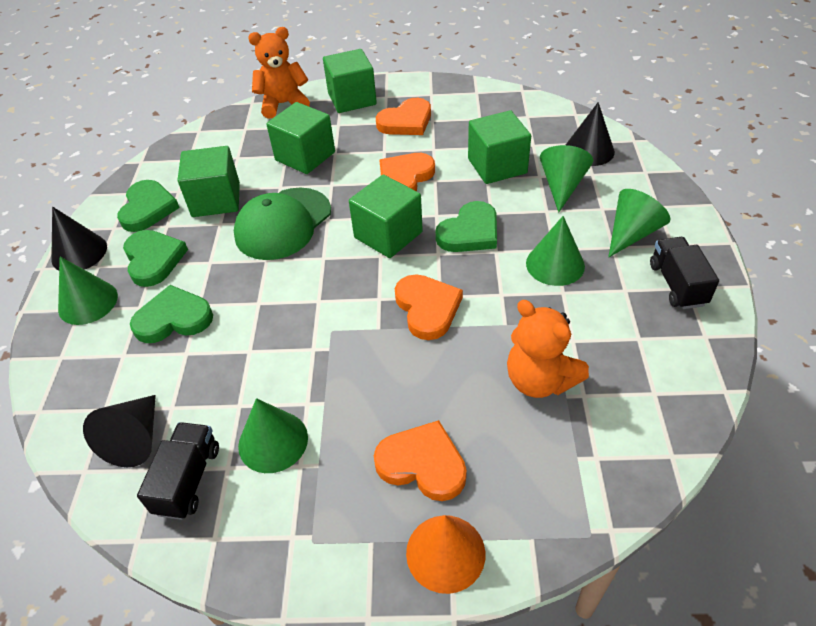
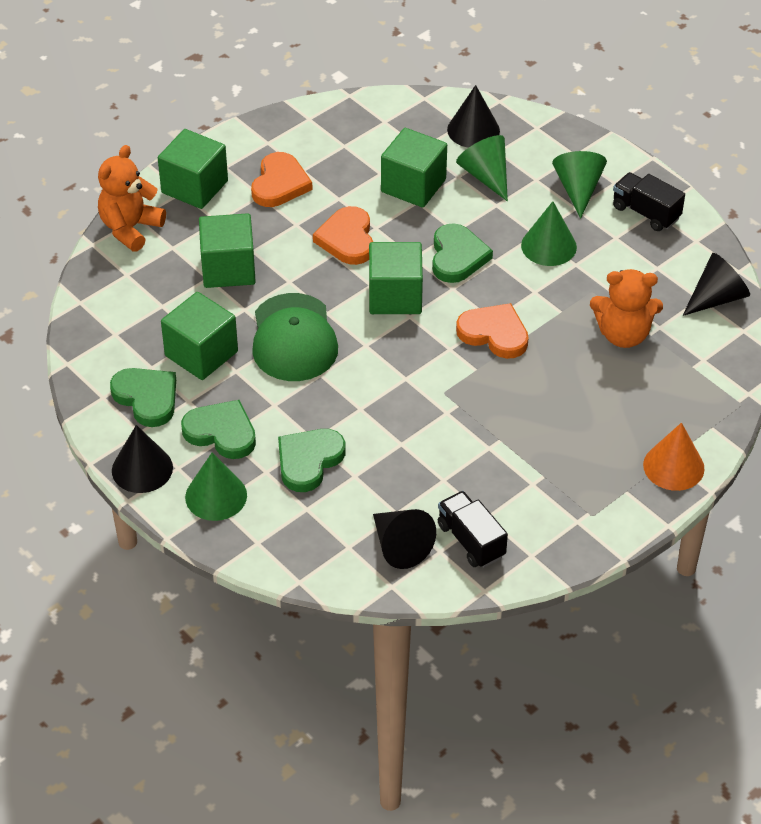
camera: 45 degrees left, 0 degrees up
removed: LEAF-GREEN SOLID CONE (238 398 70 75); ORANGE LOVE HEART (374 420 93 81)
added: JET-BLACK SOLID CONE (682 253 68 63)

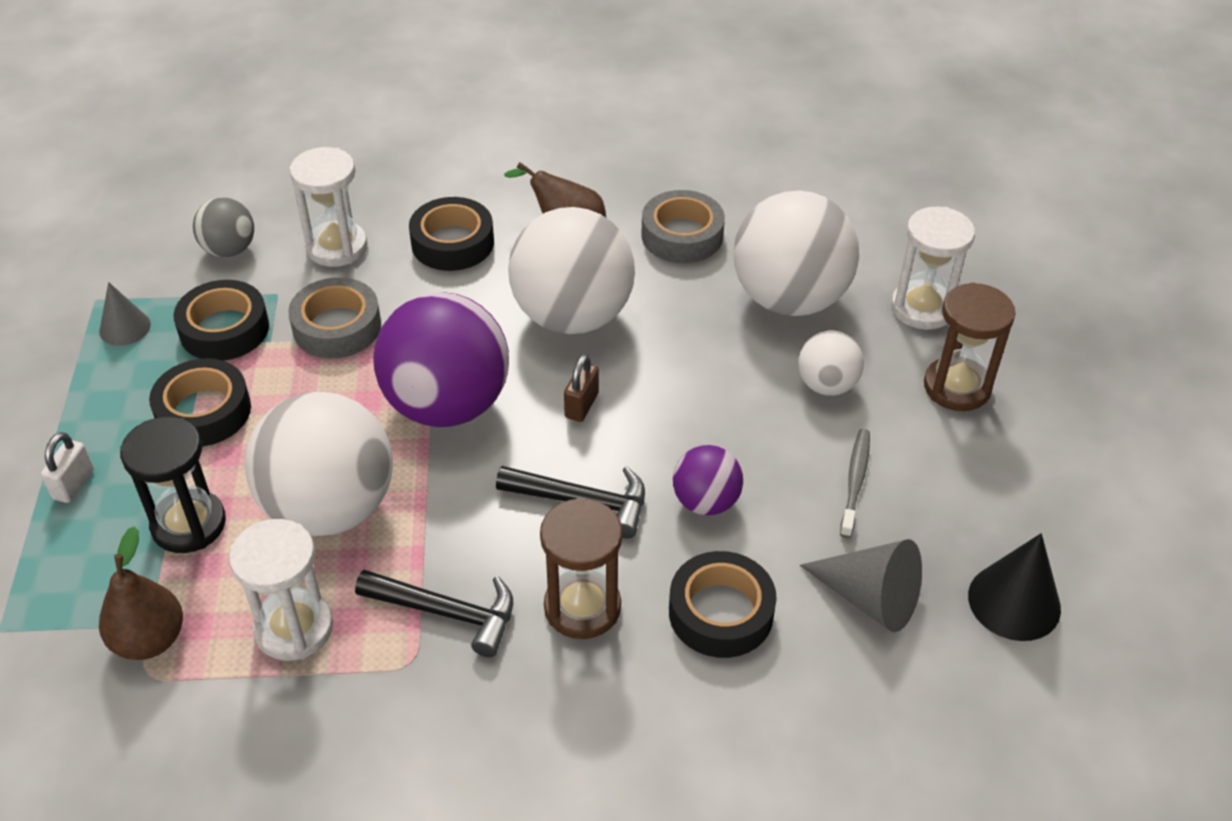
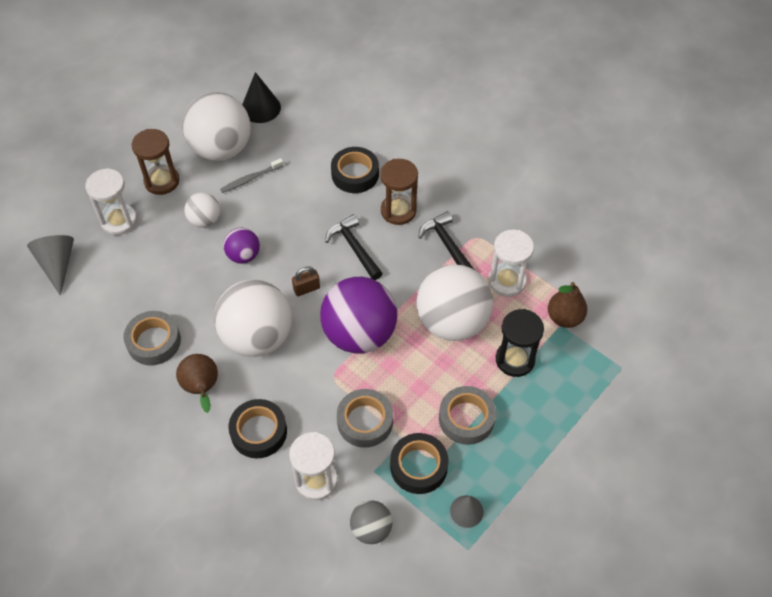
camera: 135 degrees left, 10 degrees up
removed: PURE WHITE PADLOCK (41 432 53 71)
moved: PURE WHITE SPHERE (733 191 126 125) to (182 92 69 69); PURPLE SPHERE (673 445 70 70) to (223 228 37 36); GREY SOLID CONE (800 539 122 93) to (27 235 47 61)
recoloured: JET-BLACK STICKY TAPE (149 358 102 89) to GREY STICKY TAPE (439 386 57 59)

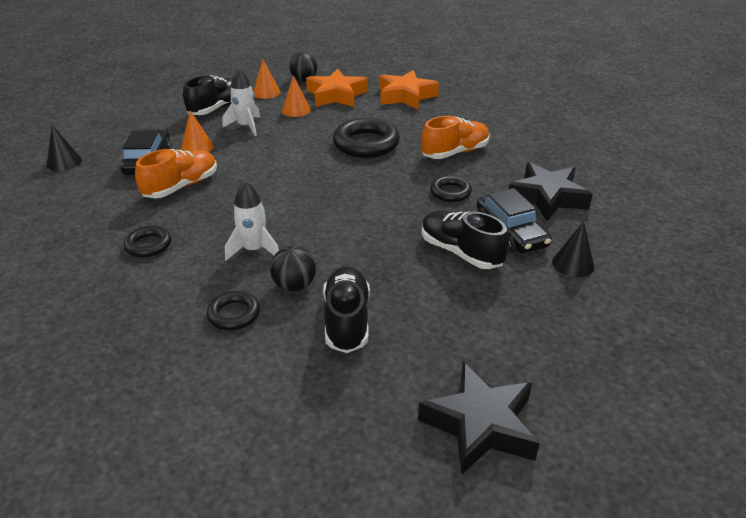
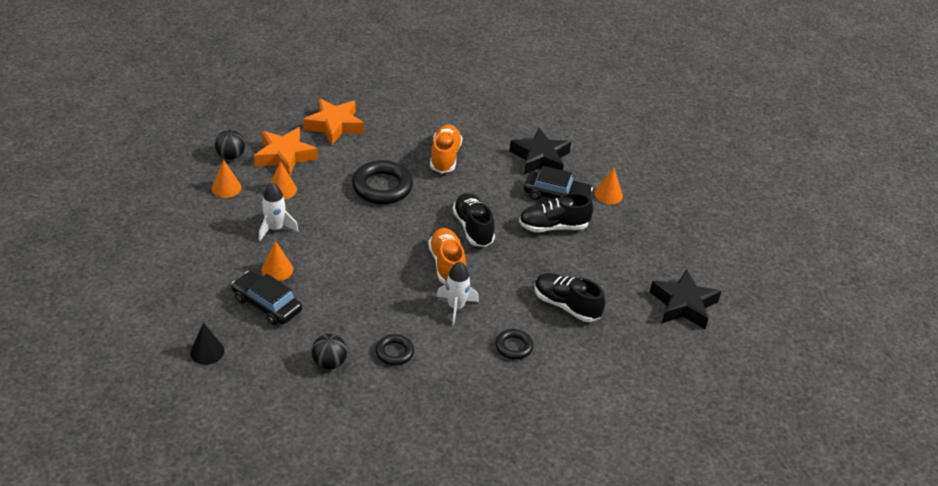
camera: 55 degrees left, 5 degrees up
removed: JET-BLACK RING (430 176 42 26)
moved: JET-BLACK LACE-UP SHOE (183 75 49 40) to (452 193 43 54); ORANGE LACE-UP SHOE (135 149 82 49) to (428 228 38 56); JET-BLACK SPHERE (270 246 46 46) to (311 334 36 36)
recoloured: JET-BLACK SOLID CONE (552 221 43 56) to ORANGE SOLID CONE (594 167 29 37)

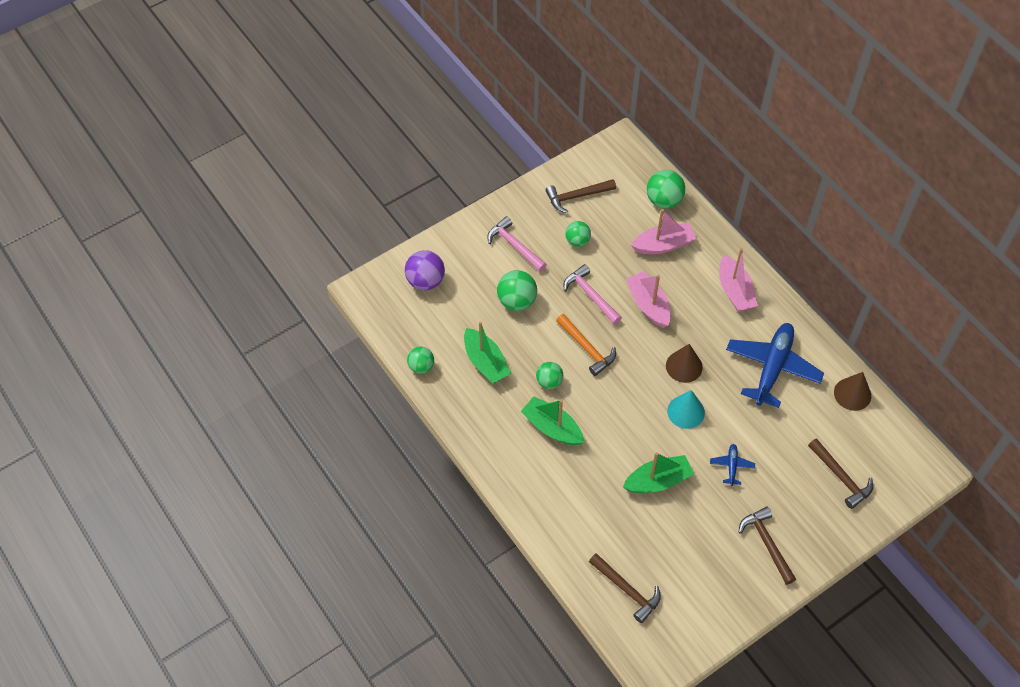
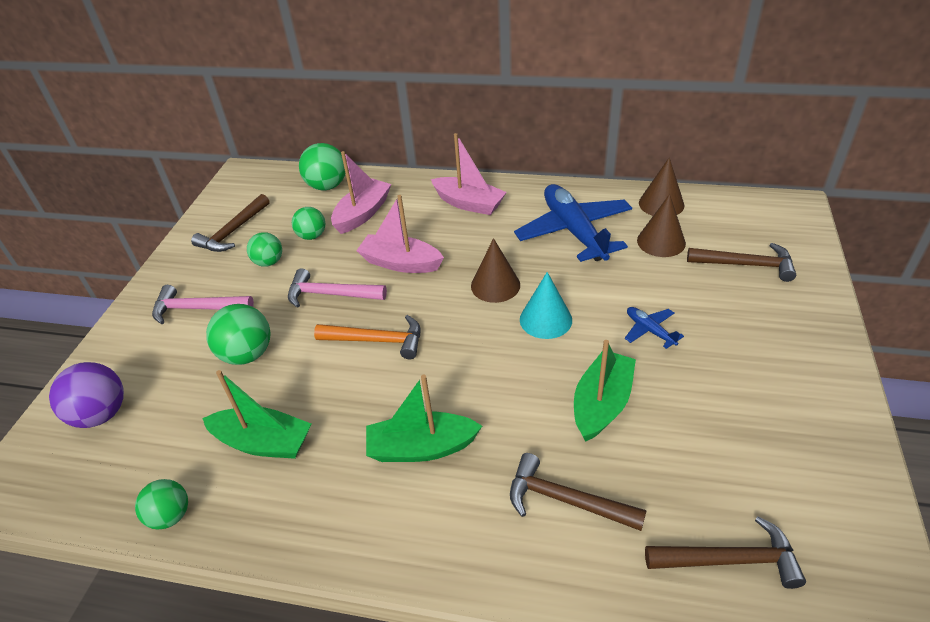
camera: 40 degrees left, 15 degrees down
added: RUSSET SOLID CONE (637 194 49 63)
moved: LEAF-GREEN SPHERE (536 362 27 27) to (292 207 33 33); RUSSET HAMMER (739 507 57 78) to (510 453 137 78)

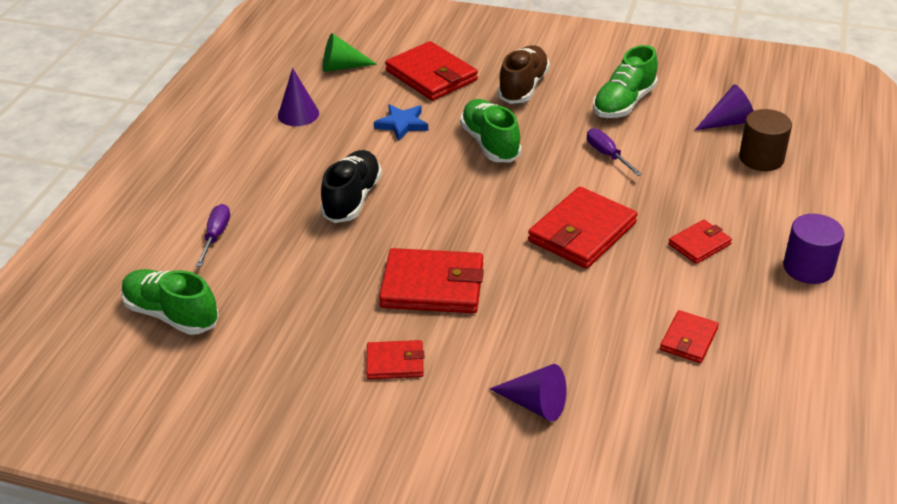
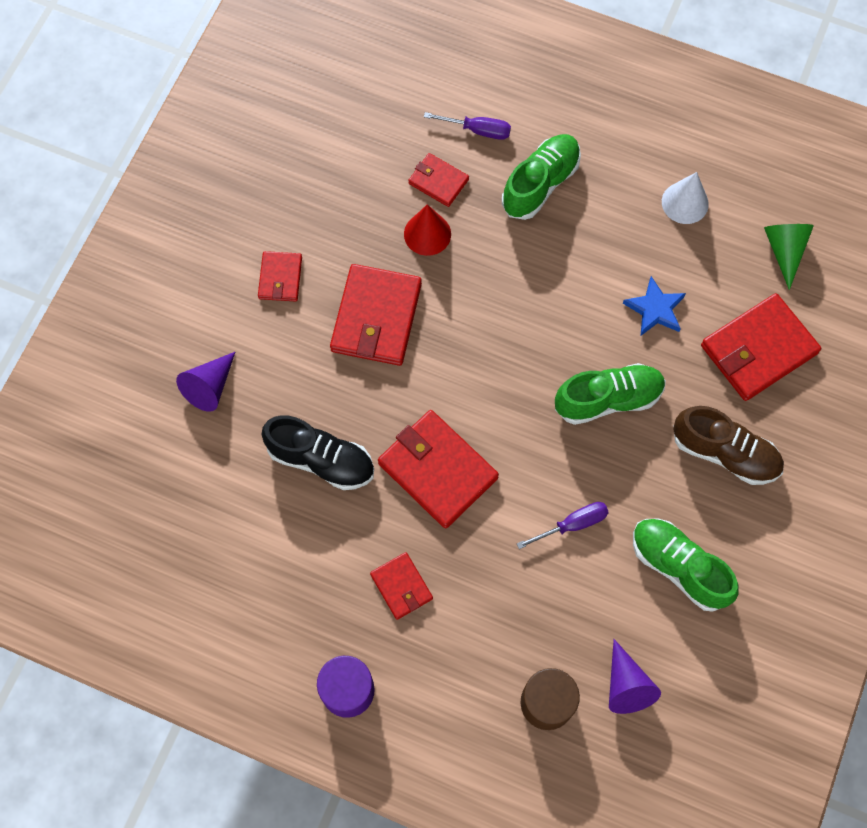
camera: 95 degrees right, 30 degrees up
added: RED SOLID CONE (404 204 47 52)
moved: JET-BLACK LACE-UP SHOE (320 150 62 73) to (261 415 113 75); LEAF-GREEN LACE-UP SHOE (121 269 98 66) to (502 134 79 86); RED BILLFOLD (660 310 59 53) to (408 153 61 54)
recoloured: PURPLE SOLID CONE (278 68 41 58) to PURE WHITE SOLID CONE (662 172 47 52)

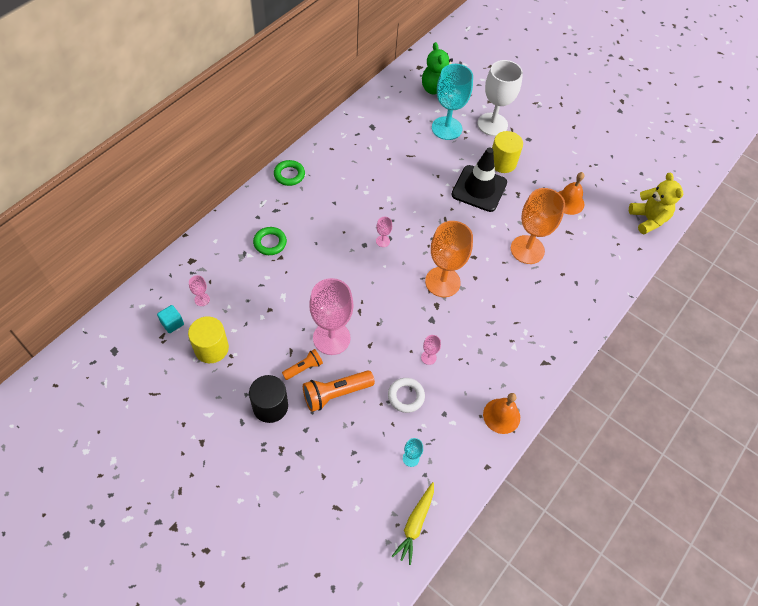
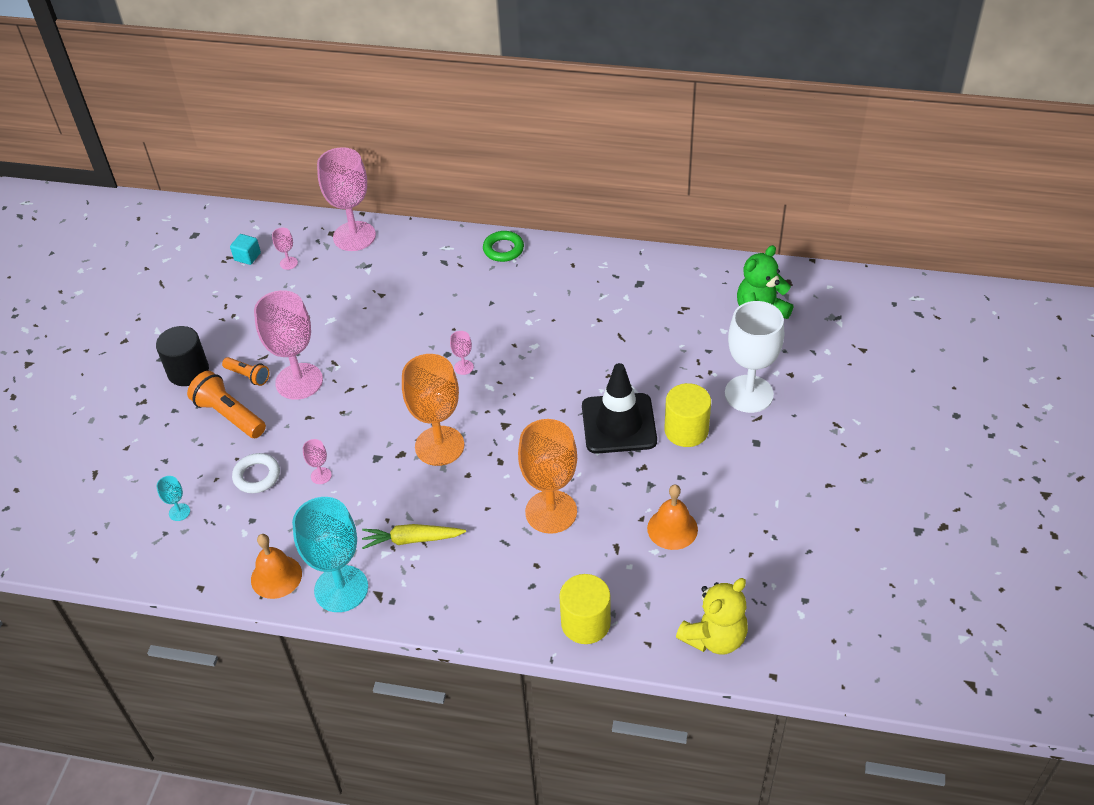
camera: 70 degrees right, 10 degrees down
removed: LEAF-GREEN RING (253 227 34 28)
added: ROSY GOBLET (317 147 59 104)
moved: TEAL GOBLET (432 64 41 76) to (292 497 76 115); GOLDEN CYLINDER SHAPE (188 316 41 47) to (559 574 52 70); GOLDEN CARROT (392 482 42 83) to (362 524 104 25)

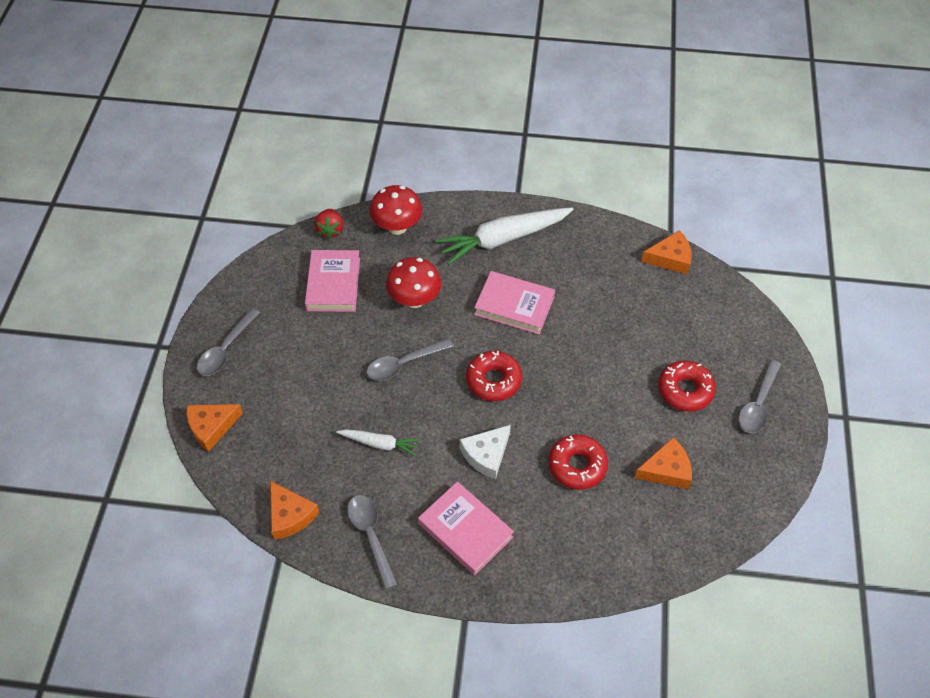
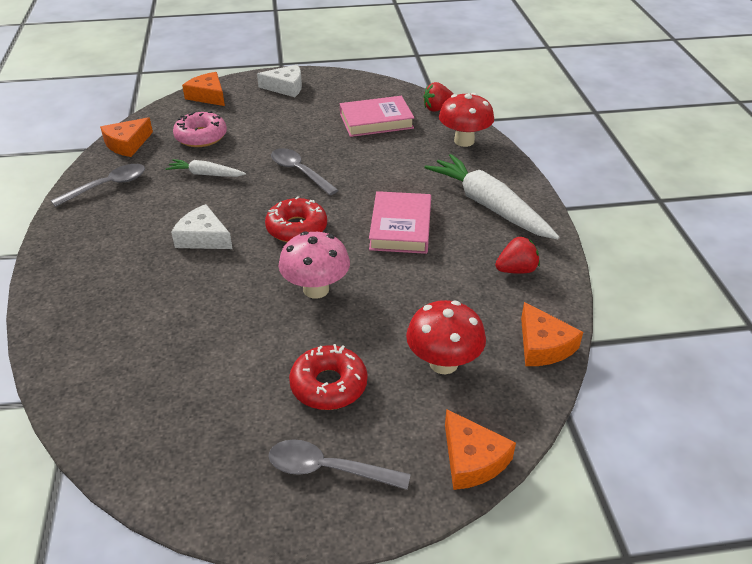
camera: 75 degrees right, 15 degrees down
removed: RED DOUGHNUT (548 434 60 56); ROSY BOOK (418 481 96 94)
added: ROSY DOUGHNUT (173 111 54 36); ROSY MUSHROOM (279 231 71 68); RED STRAWBERRY (495 236 45 38)
moved: RED MUSHROOM (386 257 55 51) to (406 300 80 74); ORANGE PIECE OF CHEESE (634 437 58 52) to (445 409 71 81)
replaced: GREY TABLESPOON (197 308 63 68) to PURE WHITE PIECE OF CHEESE (257 65 45 32)
turned: PURE WHITE CARROT (336 429 84 27) = (166 159 80 18) 105 degrees clockwise

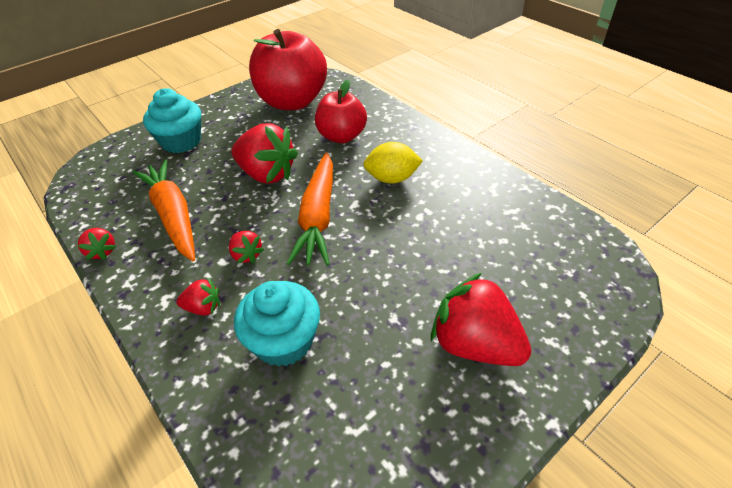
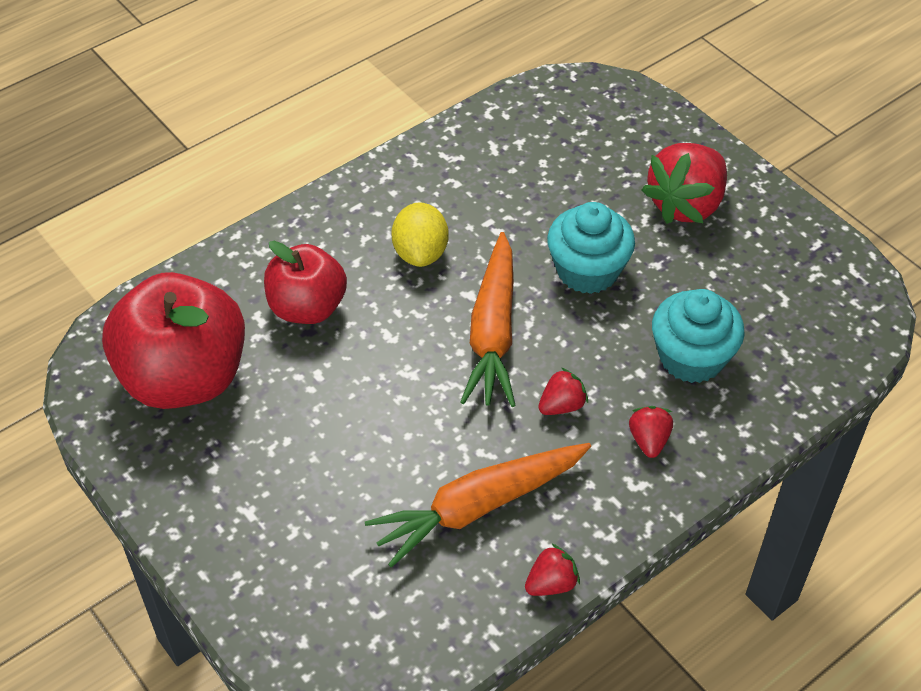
camera: 90 degrees left, 5 degrees up
removed: RED STRAWBERRY (231 123 67 61)
moved: TEAL MUFFIN (143 88 58 65) to (547 202 88 92)
turned: ORANGE CARROT (287 153 46 113) = (460 232 56 175) 90 degrees clockwise

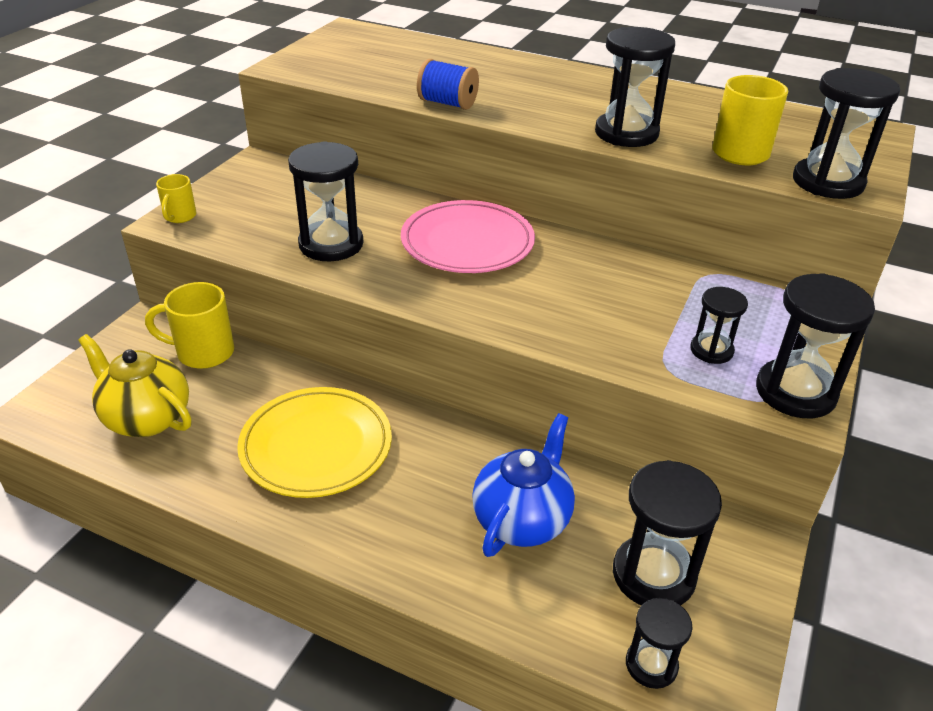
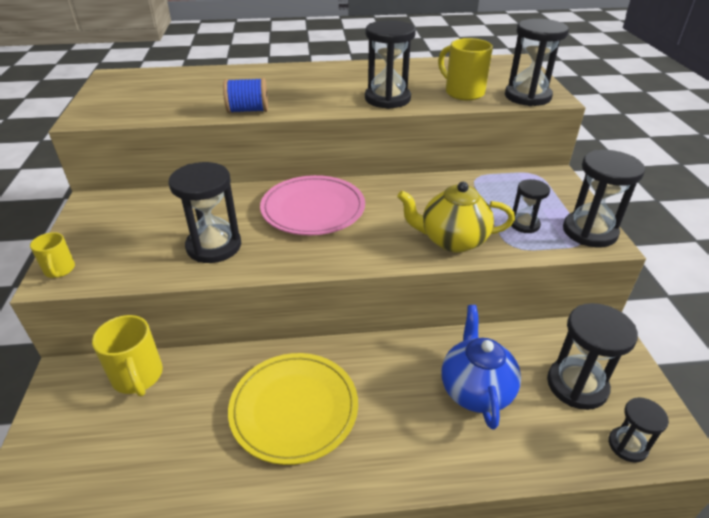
camera: 30 degrees left, 0 degrees up
moved: GOLDEN TEA POT (78 334 114 103) to (397 182 118 71)
turned: GOLDEN COFFEE MUG (145 282 89 87) = (92 315 71 81) 90 degrees counterclockwise

